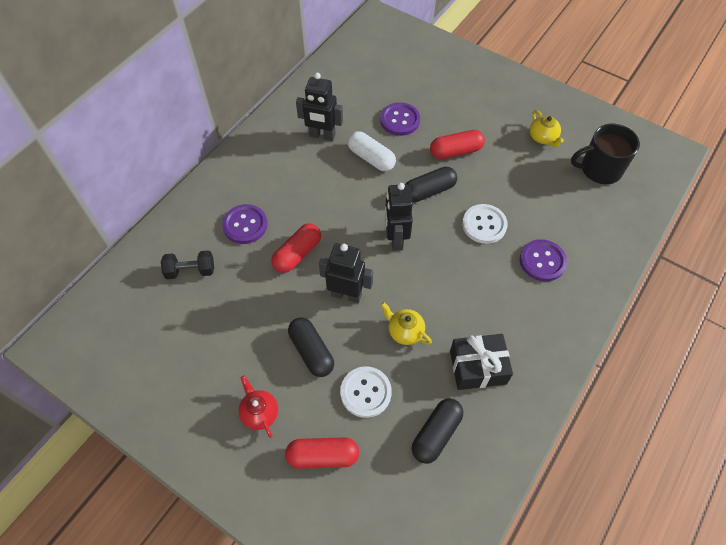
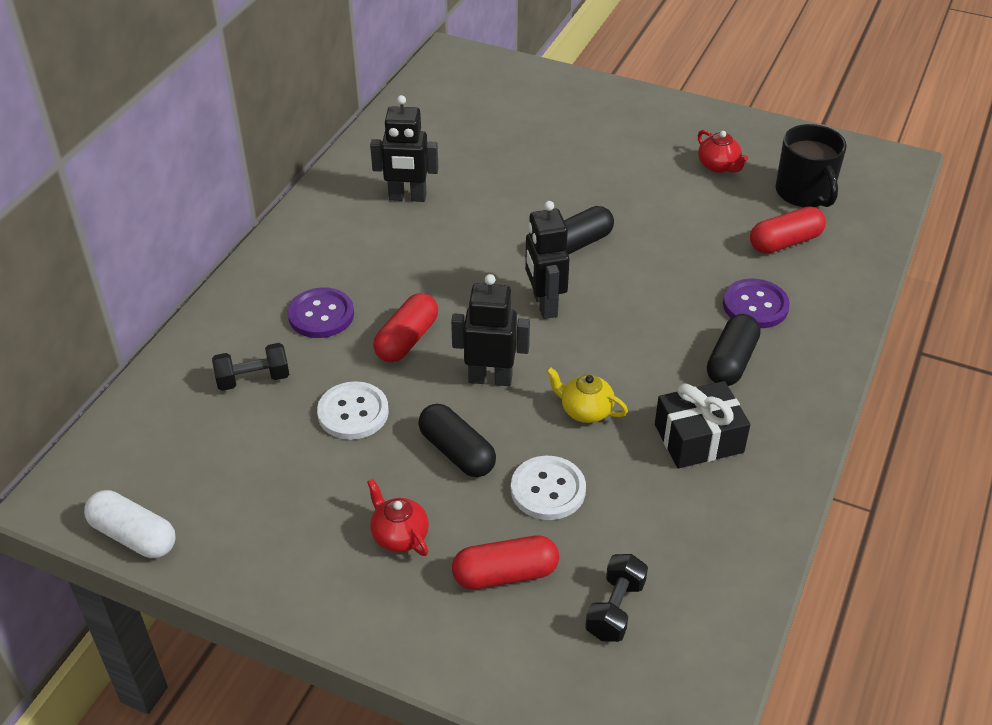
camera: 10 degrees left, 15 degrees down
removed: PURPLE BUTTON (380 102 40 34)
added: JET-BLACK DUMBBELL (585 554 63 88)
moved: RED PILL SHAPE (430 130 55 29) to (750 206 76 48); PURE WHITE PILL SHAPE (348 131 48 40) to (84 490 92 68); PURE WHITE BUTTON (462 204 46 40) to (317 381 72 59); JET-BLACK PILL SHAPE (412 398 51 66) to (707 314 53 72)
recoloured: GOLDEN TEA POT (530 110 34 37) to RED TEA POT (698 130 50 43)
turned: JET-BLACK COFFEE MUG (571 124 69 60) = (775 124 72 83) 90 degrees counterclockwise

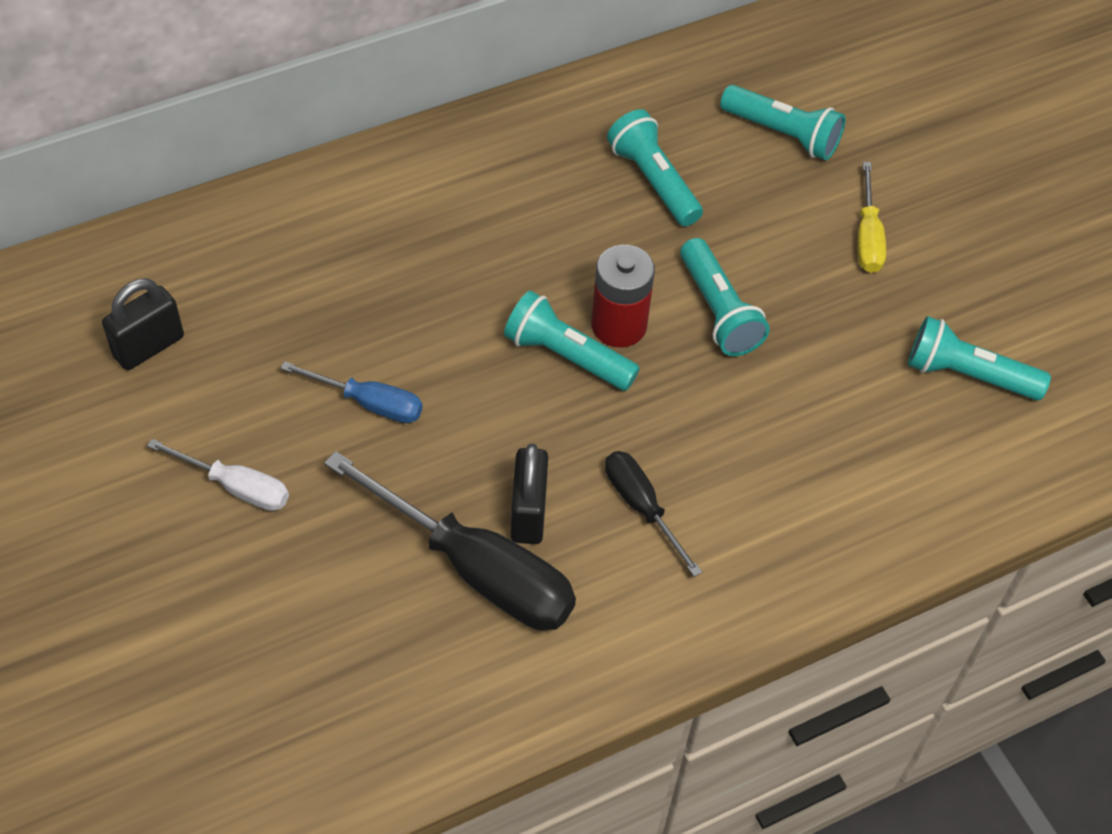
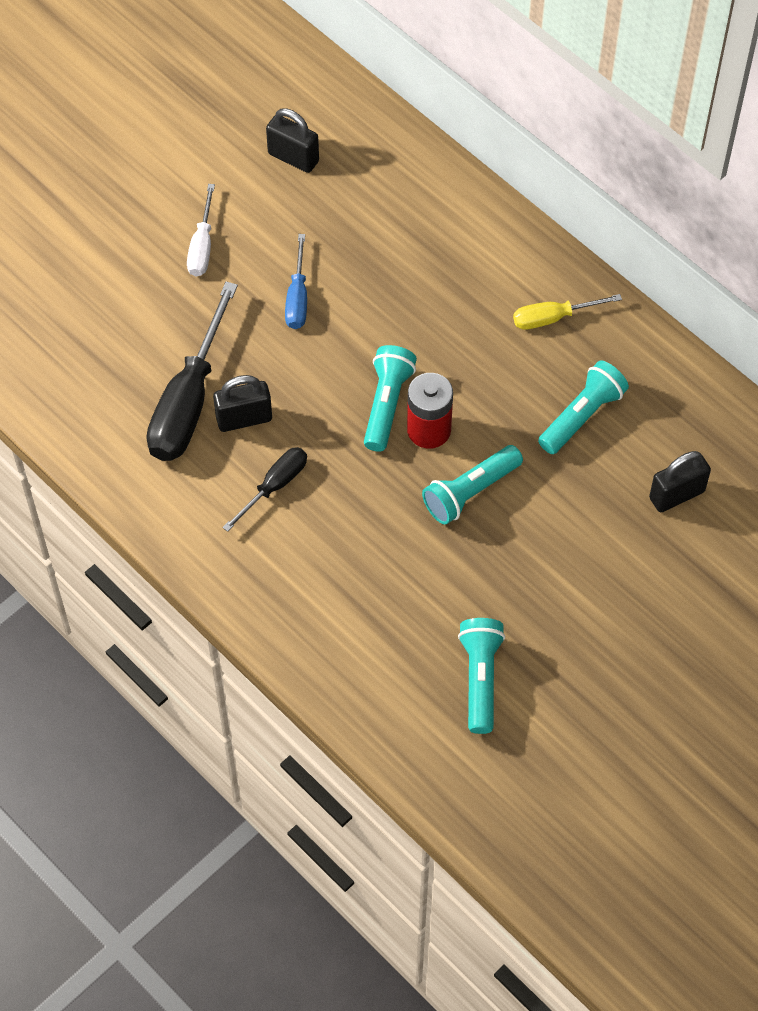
camera: 75 degrees right, 5 degrees up
moved: GOLDEN FLAT SCREWDRIVER (857 162 29 111) to (513 294 109 36)
replaced: TEAL FLASHLIGHT (720 85 126 75) to JET-BLACK PADLOCK (649 451 62 61)

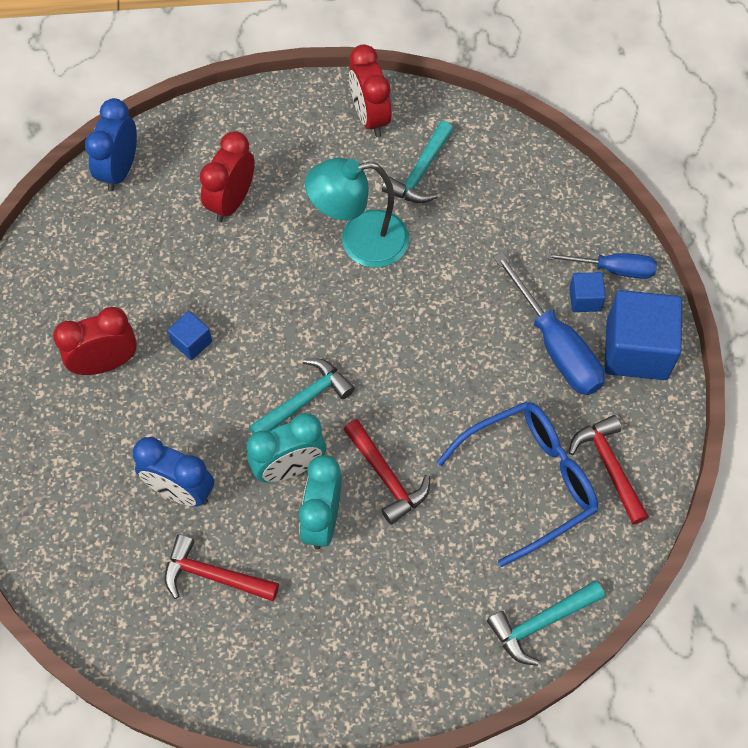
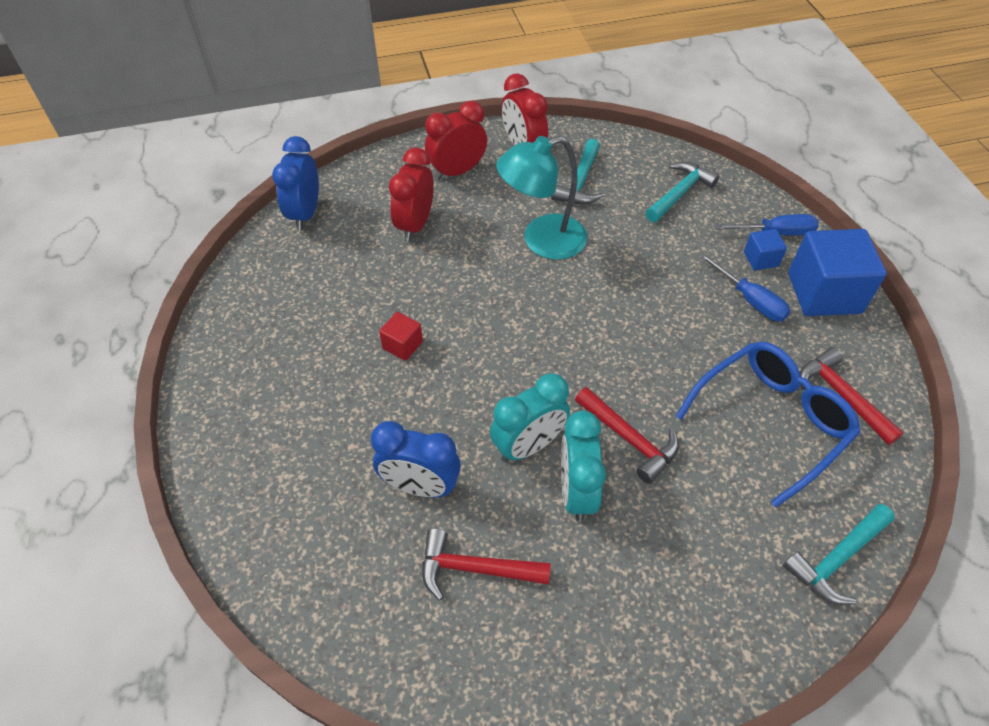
camera: 10 degrees left, 10 degrees down
moved: RED BEDSIDE CLOCK (53 307 84 68) to (425 101 62 79); TEAL HAMMER (249 358 106 75) to (645 162 75 60)
recoloured: ROYAL BLUE BLOCK (167 311 45 49) to RED BLOCK (379 312 44 49)
resized: ROYAL BLUE FLAT SCREWDRIVER (494 252 111 143) = (699 253 91 68) x0.64

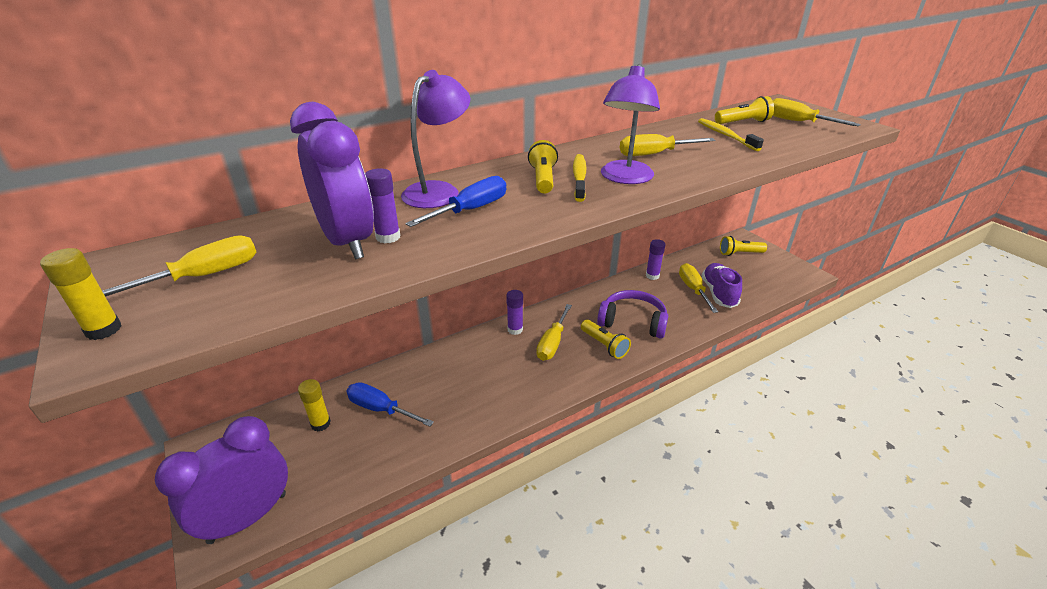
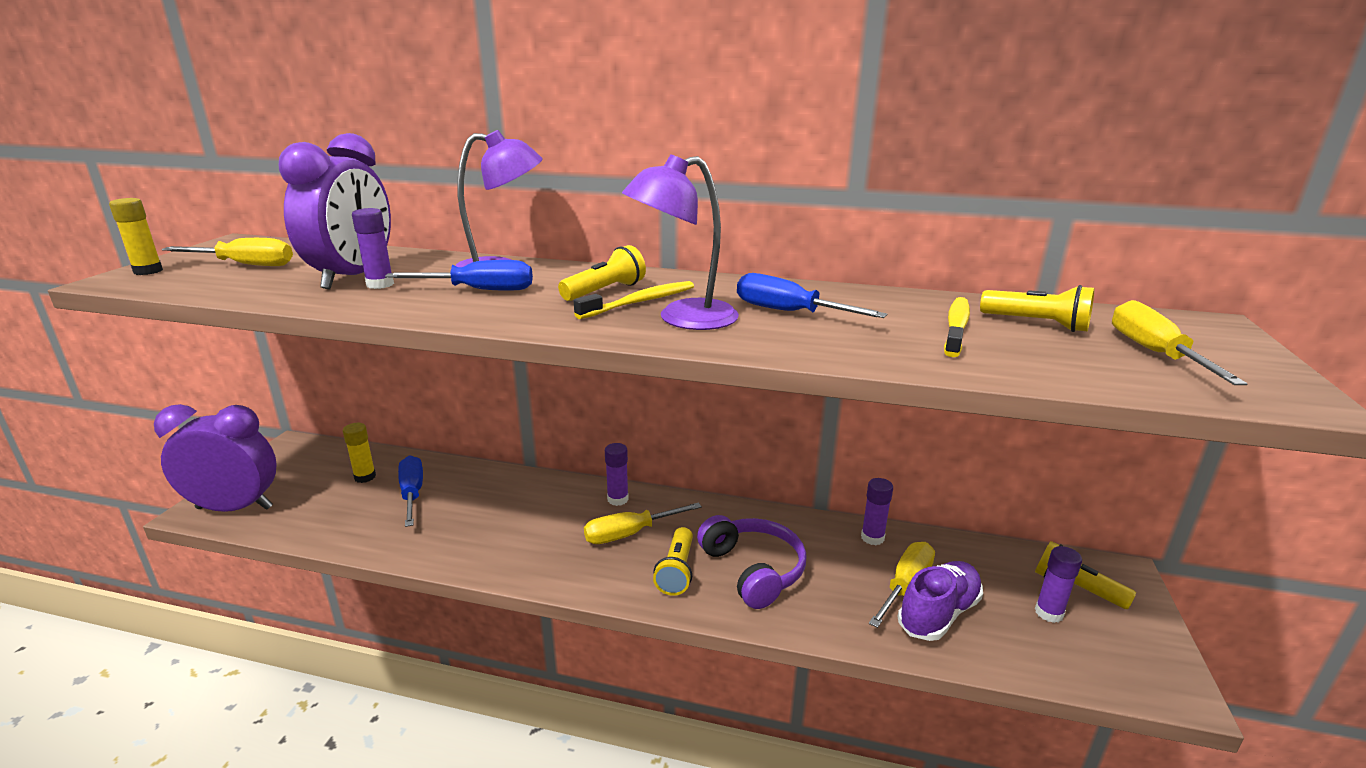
camera: 45 degrees right, 10 degrees down
added: PURPLE STICK OF GLUE (1035 546 47 77)
recoloured: GOLDEN FLAT SCREWDRIVER (620 134 95 22) to ROYAL BLUE FLAT SCREWDRIVER (737 273 150 45)

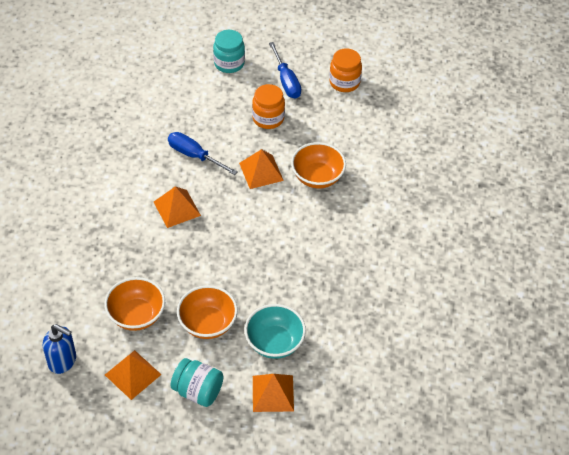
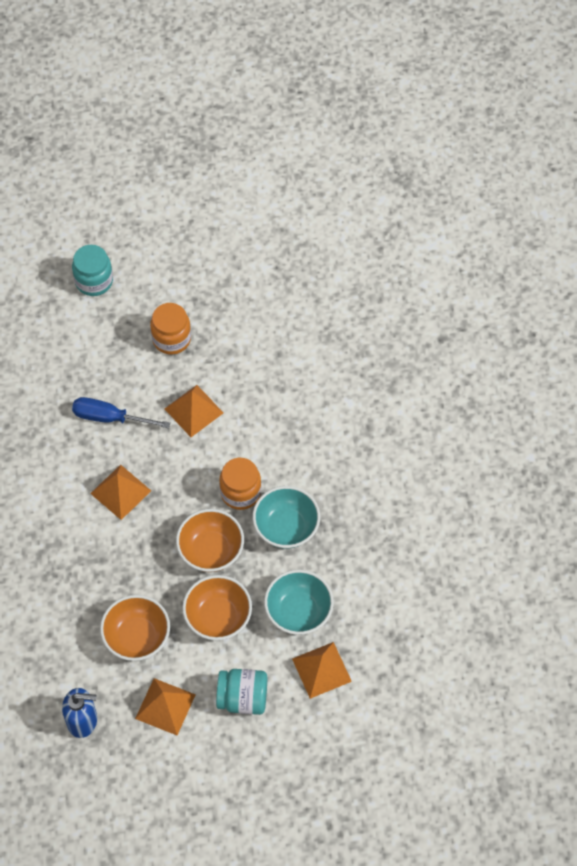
camera: 20 degrees left, 10 degrees up
removed: ROYAL BLUE FLAT SCREWDRIVER (269 42 32 57)
added: TEAL DEEP DISH (252 486 68 63)
moved: ORANGE PRESERVE JAR (329 48 33 44) to (219 458 42 52); ORANGE DEEP DISH (291 142 55 47) to (176 509 68 63)

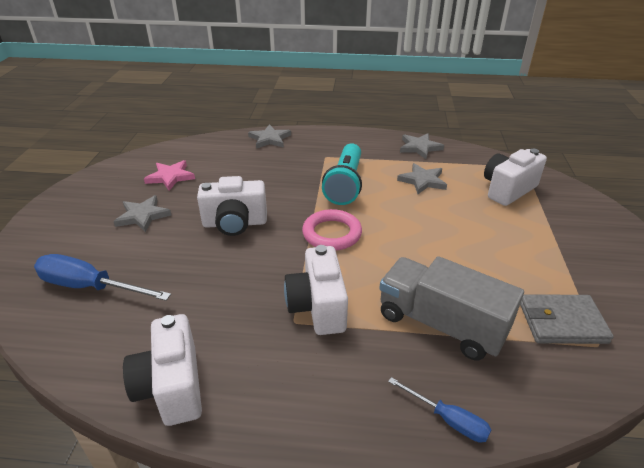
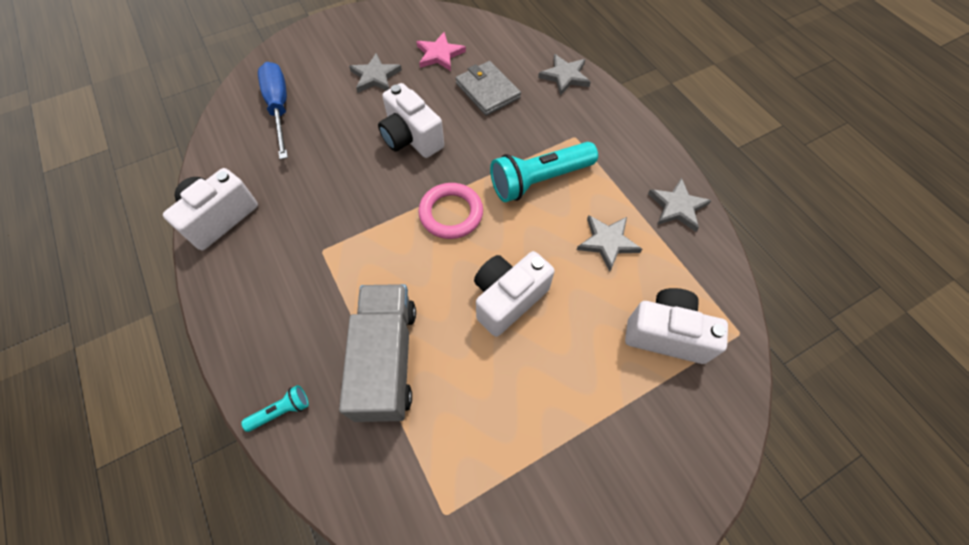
camera: 55 degrees right, 25 degrees up
moved: PURE WHITE CAMERA (284 245 64 90) to (474 251 81 86); GREY BILLFOLD (520 294 94 50) to (455 61 66 55)
replaced: ROYAL BLUE FLAT SCREWDRIVER (388 377 103 66) to TEAL FLASHLIGHT (241 385 68 47)

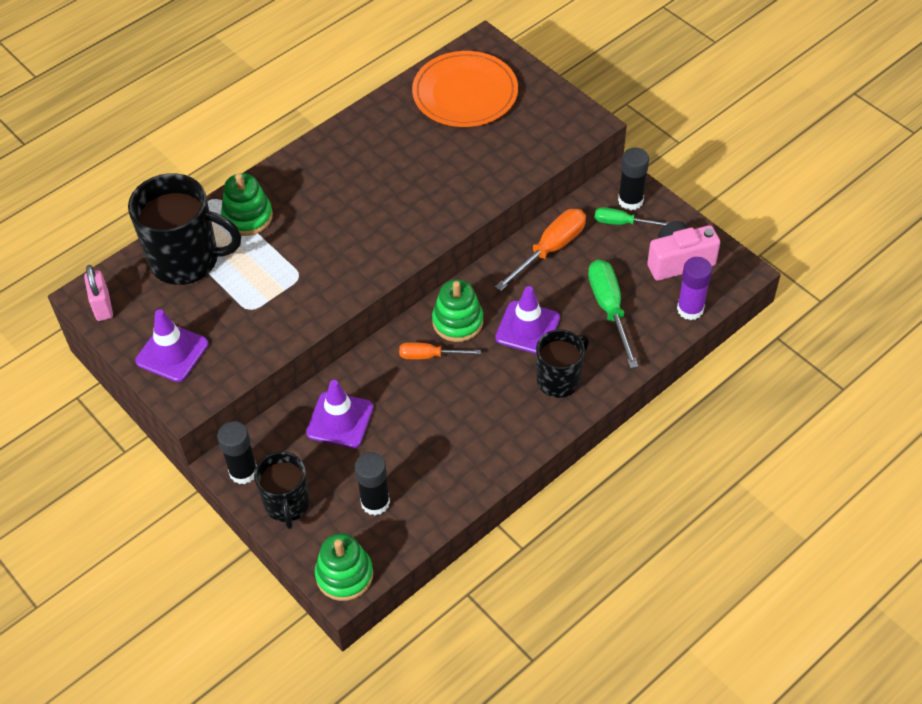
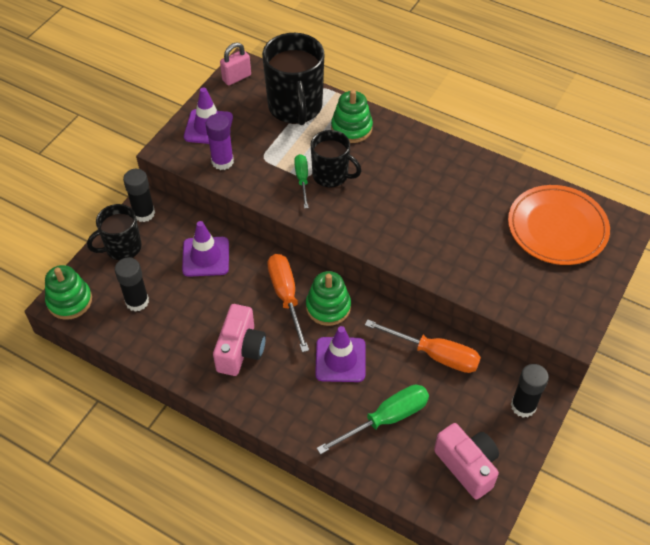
camera: 70 degrees right, 0 degrees up
added: ROSY CAMERA (213 304 53 72)
moved: LEAF-GREEN FLAT SCREWDRIVER (595 207 73 19) to (294 154 15 55); PURPLE STICK OF GLUE (677 257 35 63) to (206 114 28 56); JET-BLACK COFFEE MUG (536 330 53 68) to (310 130 51 58)
resized: ORANGE FLAT SCREWDRIVER (399 342 82 17) = (267 254 42 98) x1.64

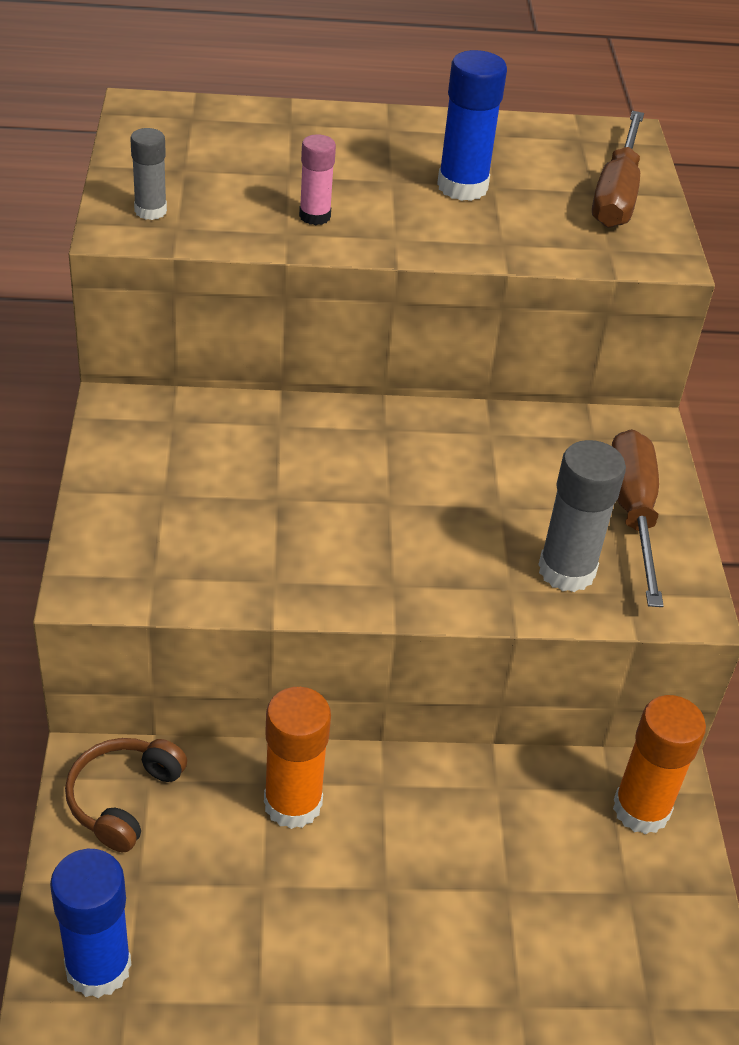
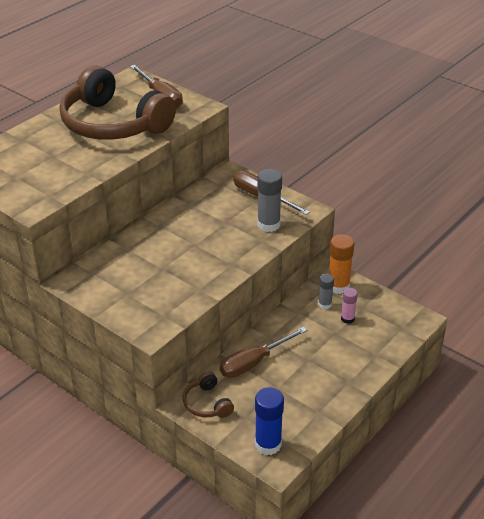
camera: 45 degrees left, 5 degrees down
moved: GREY STICK OF GLUE (130 128 37 92) to (318 274 16 35); ROSY STICK OF GLUE (299 134 37 91) to (341 288 17 36)
replaced: ROYAL BLUE STICK OF GLUE (437 50 70 151) to RUSSET HEADPHONES (59 65 117 75); ORANGE STICK OF GLUE (264 687 67 142) to RUSSET FLAT SCREWDRIVER (220 327 87 51)

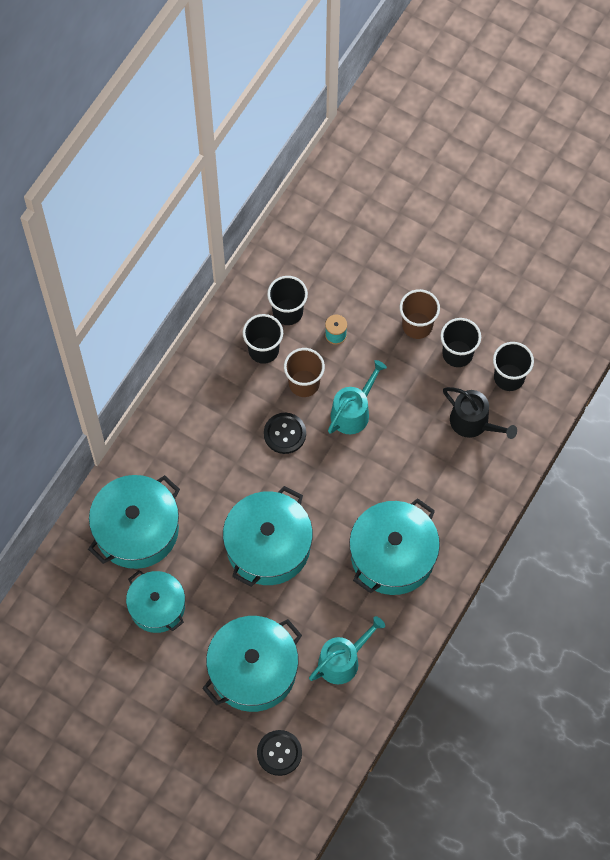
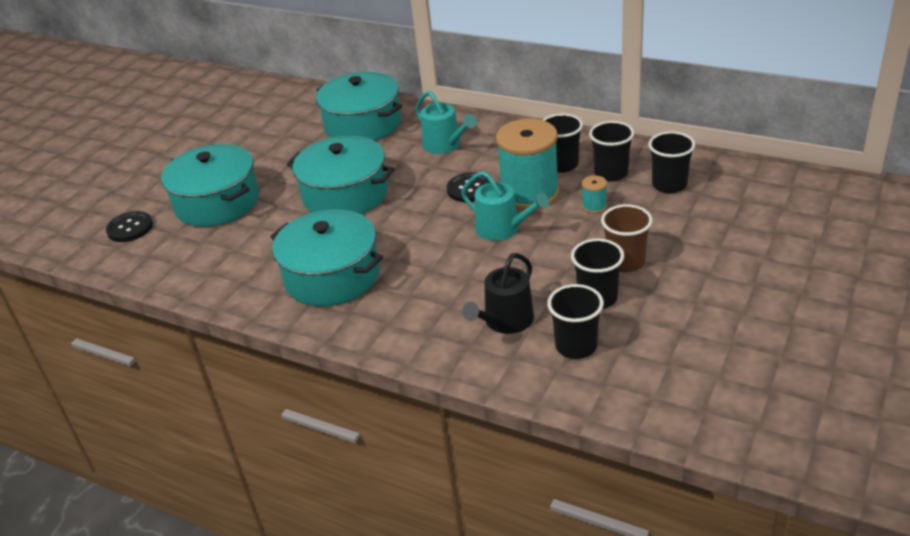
camera: 90 degrees right, 30 degrees down
removed: TEAL STOCKPOT (126 570 59 63)
added: JET-BLACK CUP (648 132 47 61)
moved: TEAL WATERING POT (309 616 76 68) to (415 91 62 63)
replaced: RUSSET CUP (284 348 41 49) to TEAL BOBBIN (496 119 63 91)

